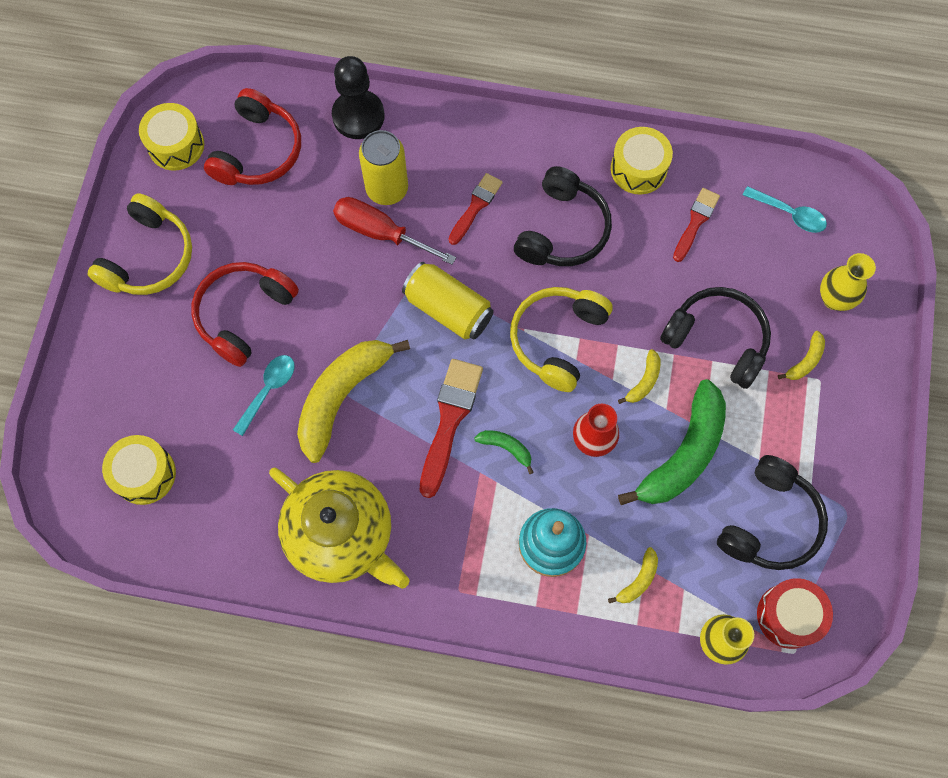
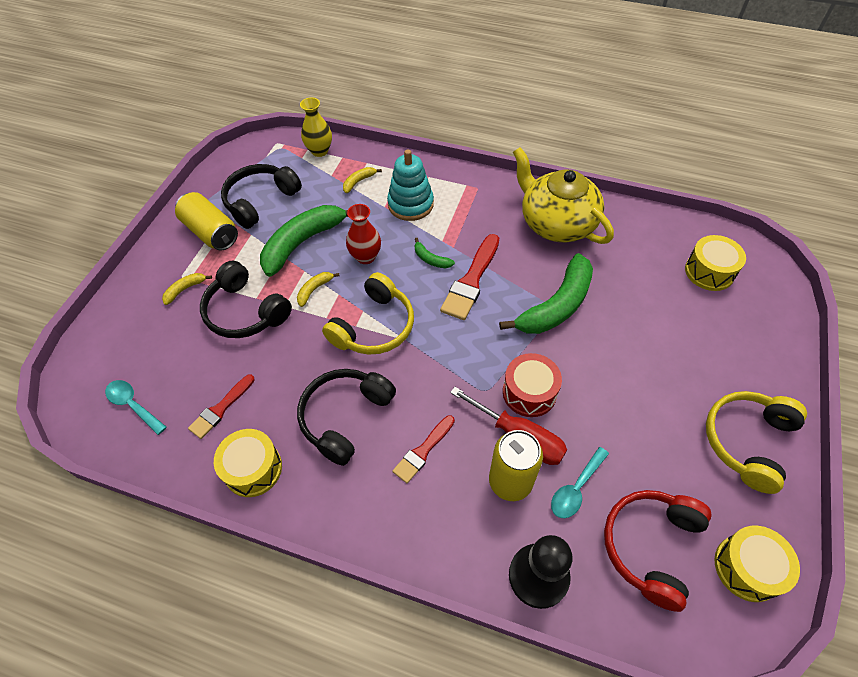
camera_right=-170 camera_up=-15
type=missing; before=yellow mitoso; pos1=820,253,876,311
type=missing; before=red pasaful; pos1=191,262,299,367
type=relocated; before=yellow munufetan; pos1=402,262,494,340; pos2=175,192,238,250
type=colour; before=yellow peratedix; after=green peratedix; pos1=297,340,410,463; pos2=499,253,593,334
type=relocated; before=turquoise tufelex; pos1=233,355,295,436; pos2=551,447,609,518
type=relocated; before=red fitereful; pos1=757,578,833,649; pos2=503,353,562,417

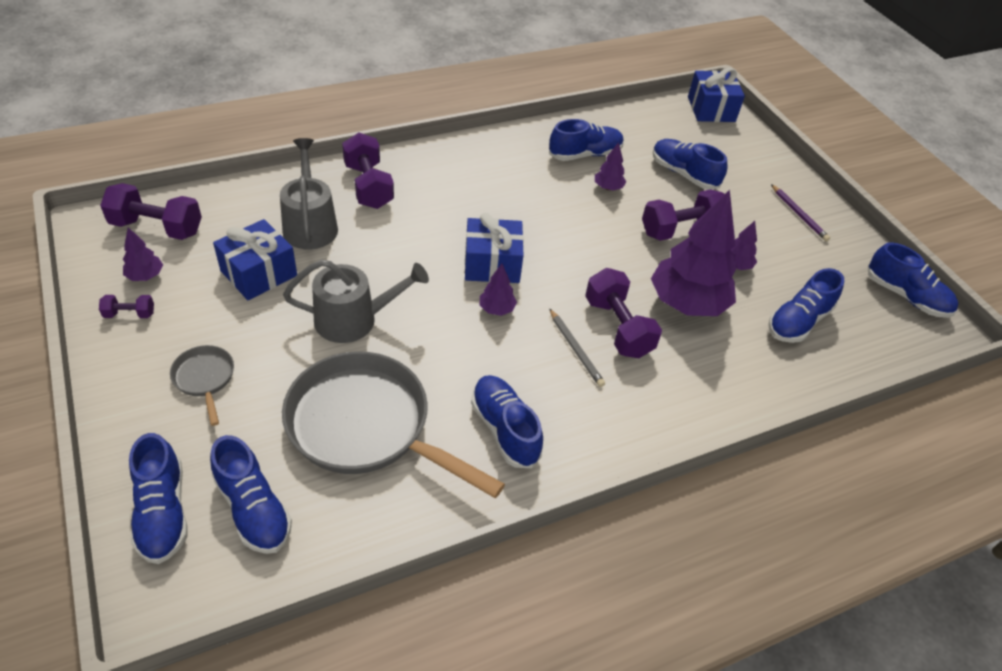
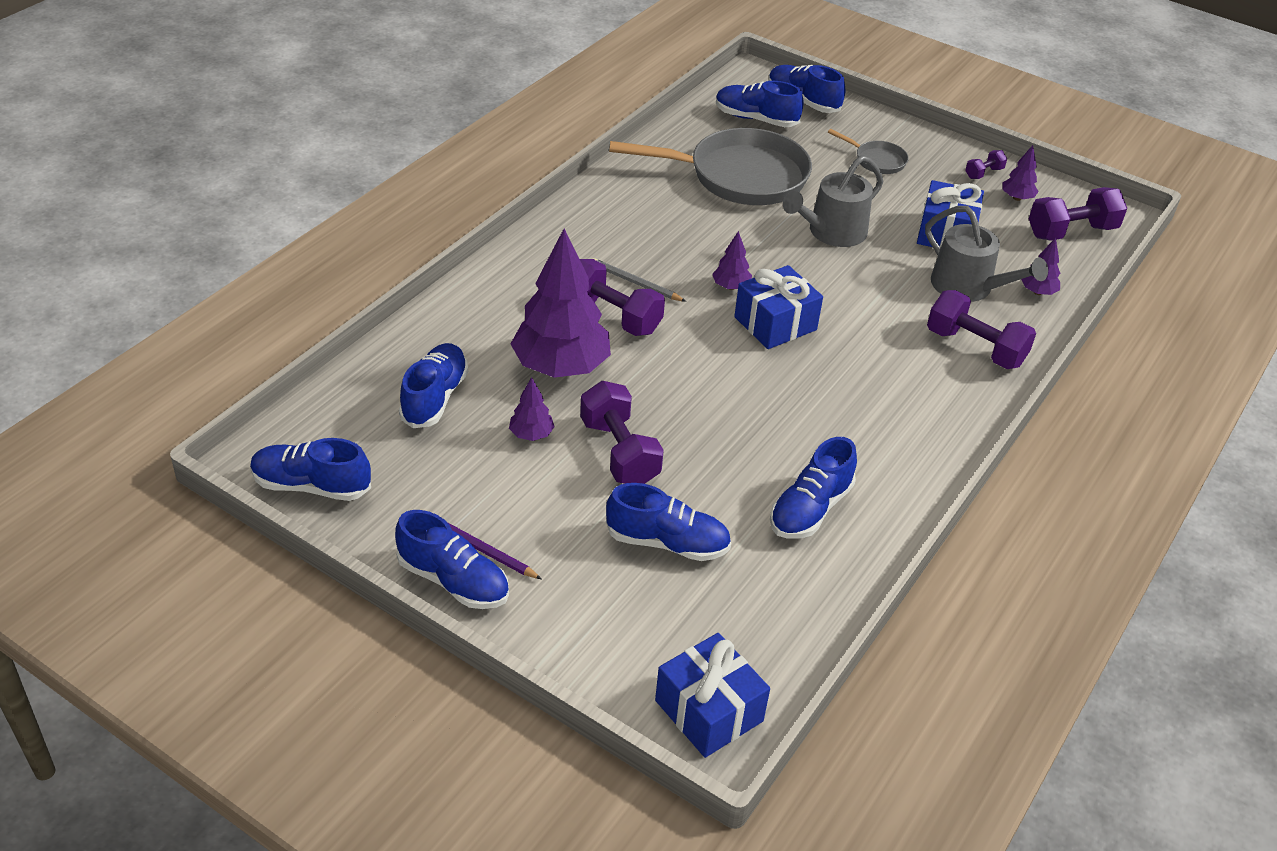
camera_right=150 camera_up=-5
type=relocated; before=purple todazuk; pos1=595,142,626,190; pos2=1021,238,1060,295
type=spun; before=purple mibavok; pos1=642,189,725,241; pos2=580,381,664,484; turn=-60
type=relocated; before=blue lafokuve; pos1=471,375,543,468; pos2=395,510,509,609

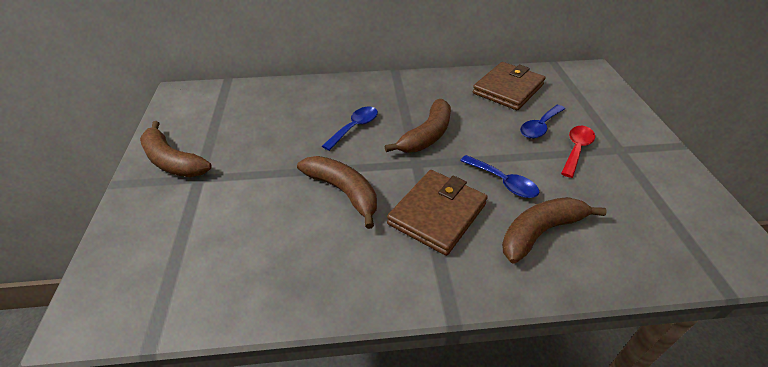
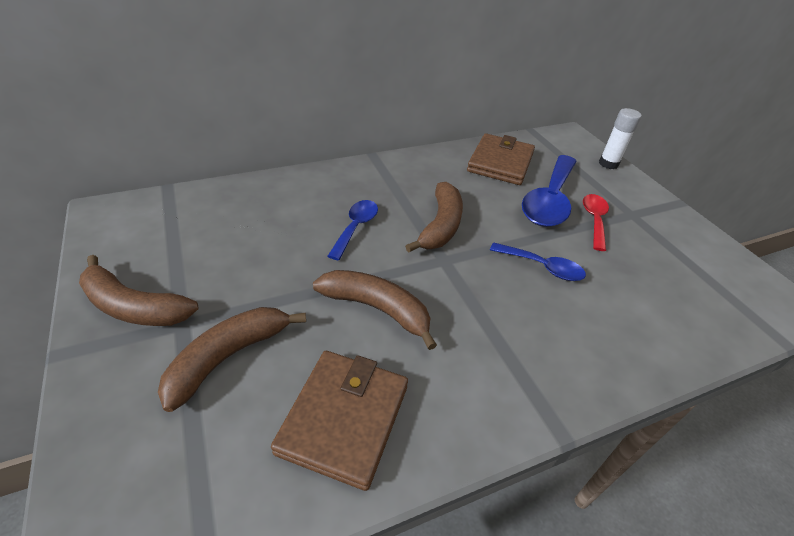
camera_right=-20 camera_up=0
type=size; before=blue tufelex; pos1=520,105,565,139; pos2=522,155,577,227; scale=1.81
type=relocated; before=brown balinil; pos1=387,170,488,256; pos2=271,351,408,491
type=relocated; before=brown peratedix; pos1=502,197,607,264; pos2=158,307,306,412
type=appeared; after=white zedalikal; pos2=599,108,642,169

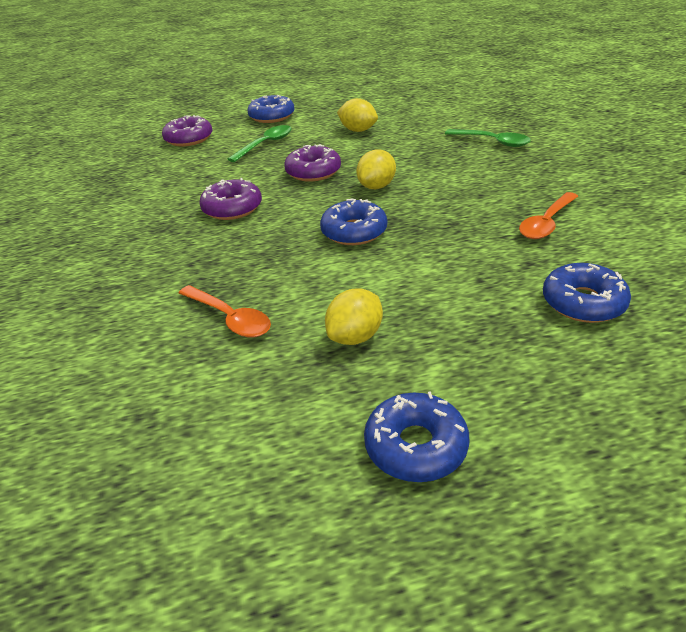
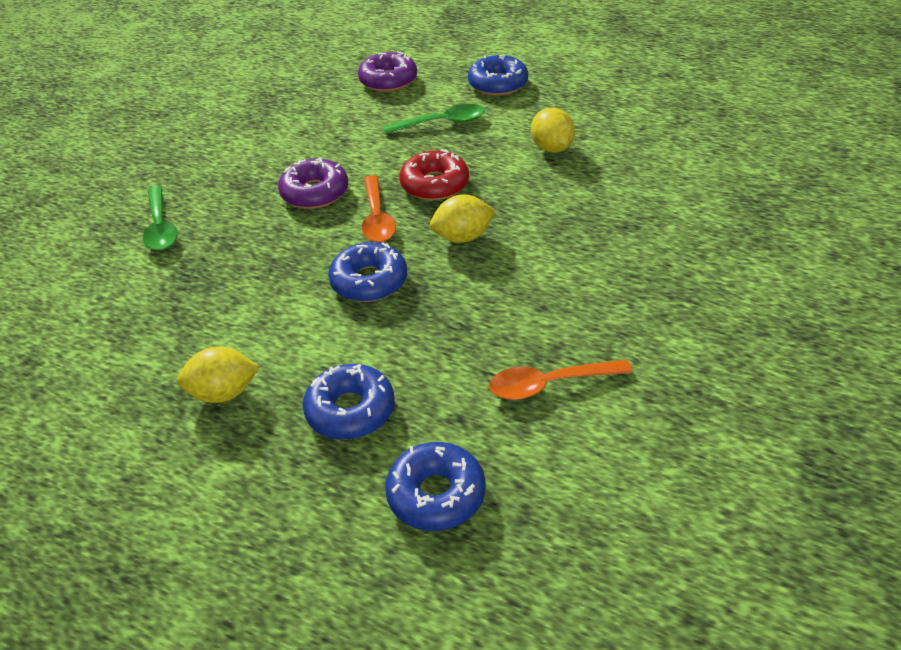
camera_right=40 camera_up=5
type=relocated; before=green tufelex; pos1=445,129,531,147; pos2=143,186,178,251
type=colour; before=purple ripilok; after=red ripilok; pos1=284,144,341,182; pos2=399,149,469,201
type=relocated; before=orange tufelex; pos1=179,285,271,338; pos2=362,175,396,242
type=relocated; before=blue ripilok; pos1=364,391,469,482; pos2=303,364,394,440

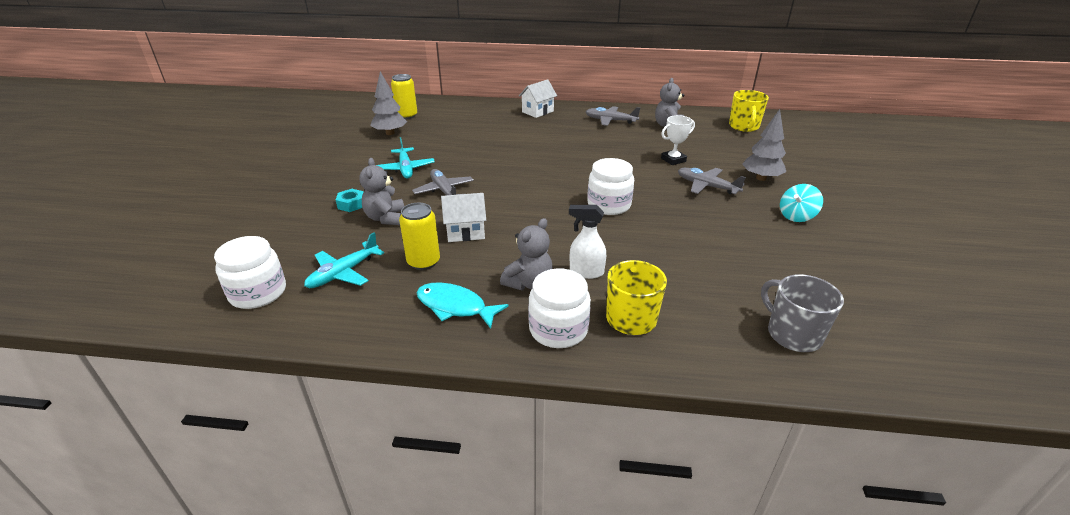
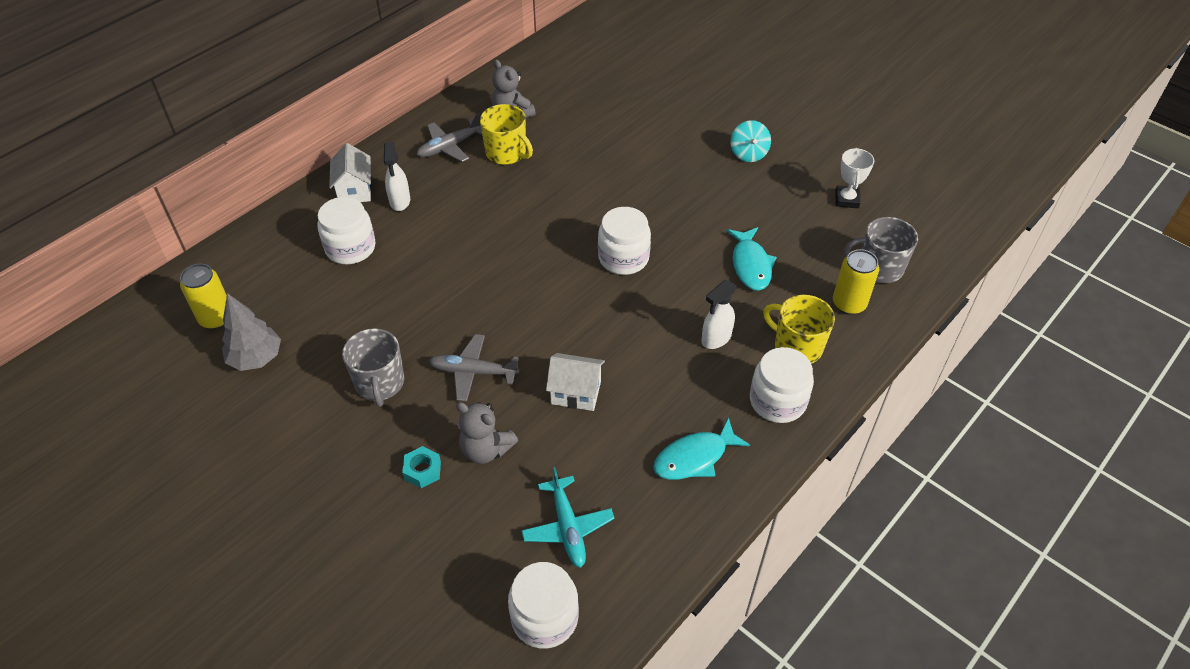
camera_right=-55 camera_up=15
type=relocated; before=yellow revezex; pos1=729,90,769,132; pos2=480,104,533,165
type=missing; before=grey todazuk; pos1=742,109,786,181
type=relocated; before=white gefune; pos1=661,115,695,165; pos2=835,148,874,208
type=exchanged; before=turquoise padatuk; after=grey revezex; pos1=377,137,435,178; pos2=342,328,404,407
type=missing; before=grey padatuk; pos1=678,168,746,194
type=spun; before=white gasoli; pos1=441,193,486,242; pos2=546,353,605,411; turn=75
type=relocated; before=yellow munufetan; pos1=399,203,440,270; pos2=833,249,879,315
type=missing; before=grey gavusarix; pos1=500,218,553,290
type=appeared; after=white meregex; pos2=384,142,410,211
type=appeared; after=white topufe; pos2=318,197,375,264
type=appeared; after=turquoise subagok; pos2=726,227,777,291

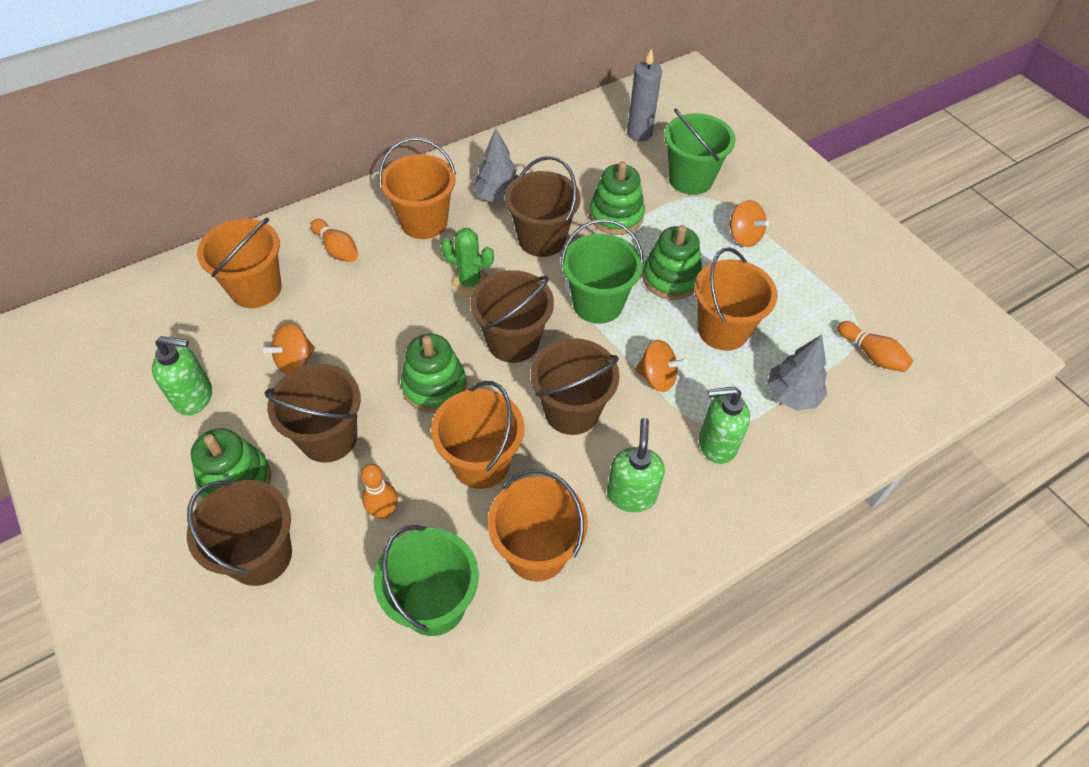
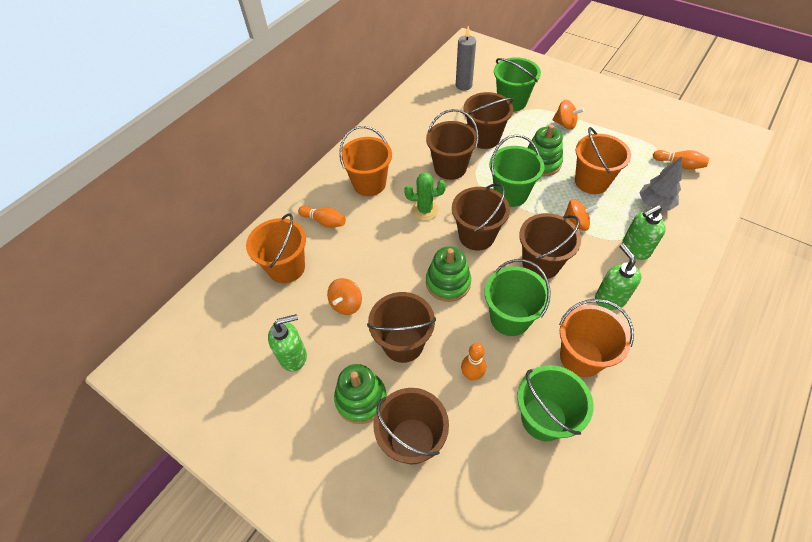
camera_right=-20 camera_up=0
type=missing; before=grey todazuk; pos1=473,128,519,203
type=exchanged; before=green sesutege; after=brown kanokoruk; pos1=589,161,645,235; pos2=463,92,514,149
type=colour; before=orange kanokoruk; after=green kanokoruk; pos1=431,381,524,489; pos2=484,259,551,336

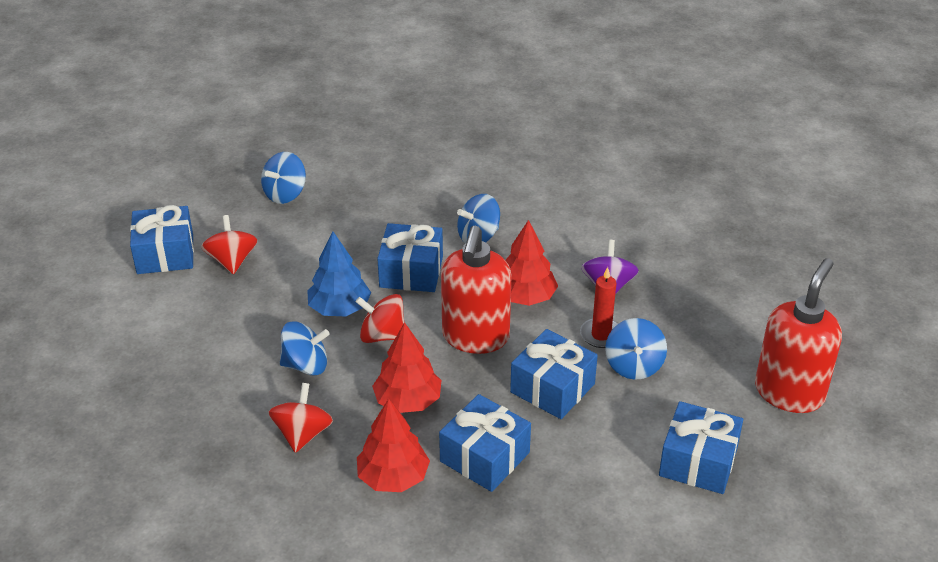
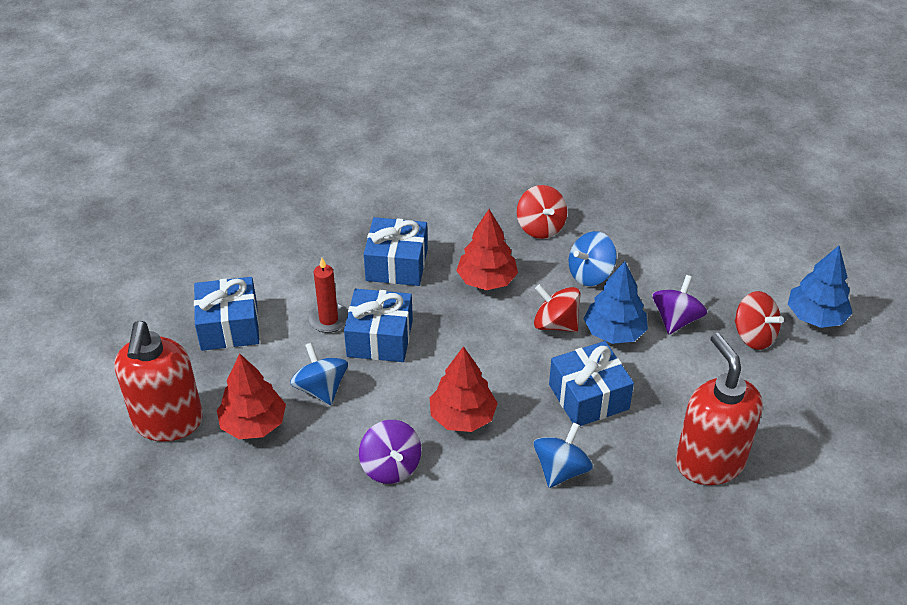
camera_right=150 camera_up=5
type=missing; before=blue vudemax; pos1=261,152,306,204
type=exchanged; before=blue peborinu; after=blue todazuk; pos1=130,205,194,274; pos2=788,246,853,328
type=relocated; before=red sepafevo; pos1=441,226,512,354; pos2=676,333,763,485
type=relocated; before=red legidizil; pos1=580,267,618,348; pos2=308,258,348,333
type=spun; before=red vudemax; pos1=356,294,404,343; pos2=534,284,580,332; turn=-135
type=relocated; before=red todazuk; pos1=357,398,430,492; pos2=217,354,286,439
type=appeared; after=purple vudemax; pos2=652,275,707,334

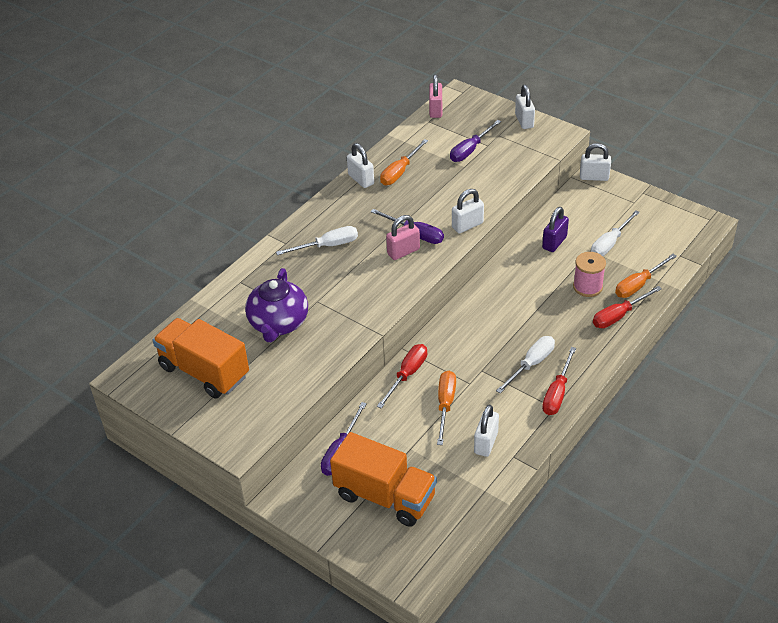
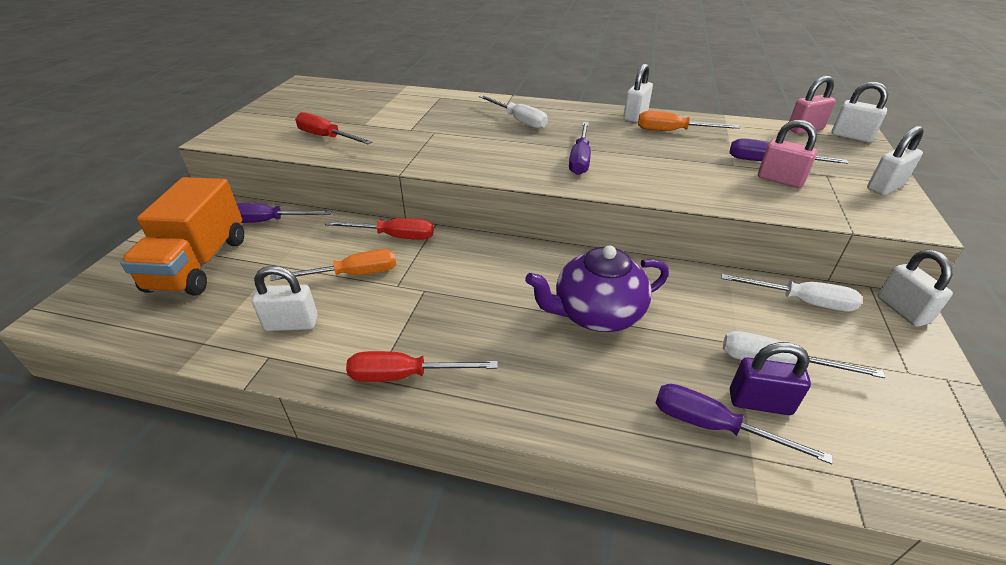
camera_right=65 camera_up=-5
type=relocated; before=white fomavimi; pos1=452,189,484,233; pos2=831,82,888,142
type=relocated; before=purple fomavimi; pos1=542,207,569,252; pos2=730,342,811,415
type=relocated; before=pink fomavimi; pos1=386,215,420,260; pos2=758,120,818,188
type=missing; before=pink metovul; pos1=573,252,606,297
type=colour; before=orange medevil; after=purple medevil; pos1=615,254,677,298; pos2=656,384,833,464
type=relocated; before=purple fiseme; pos1=245,268,308,342; pos2=525,246,669,332
type=relocated; before=red medevil; pos1=593,286,662,328; pos2=295,112,372,144
type=missing; before=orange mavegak; pos1=153,318,249,398
type=relocated; before=white medevil; pos1=496,336,555,393; pos2=721,274,862,311

